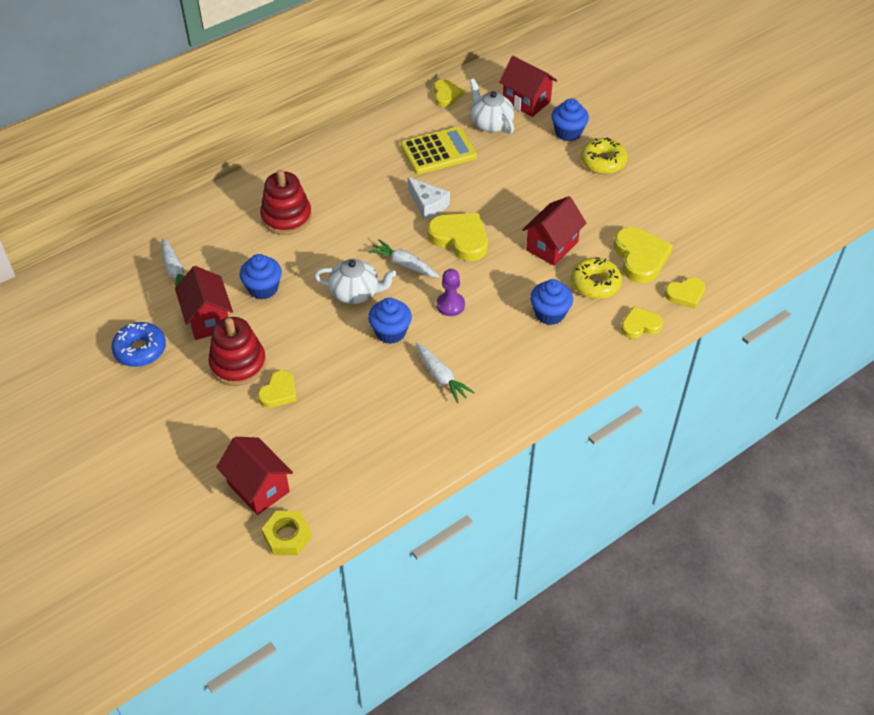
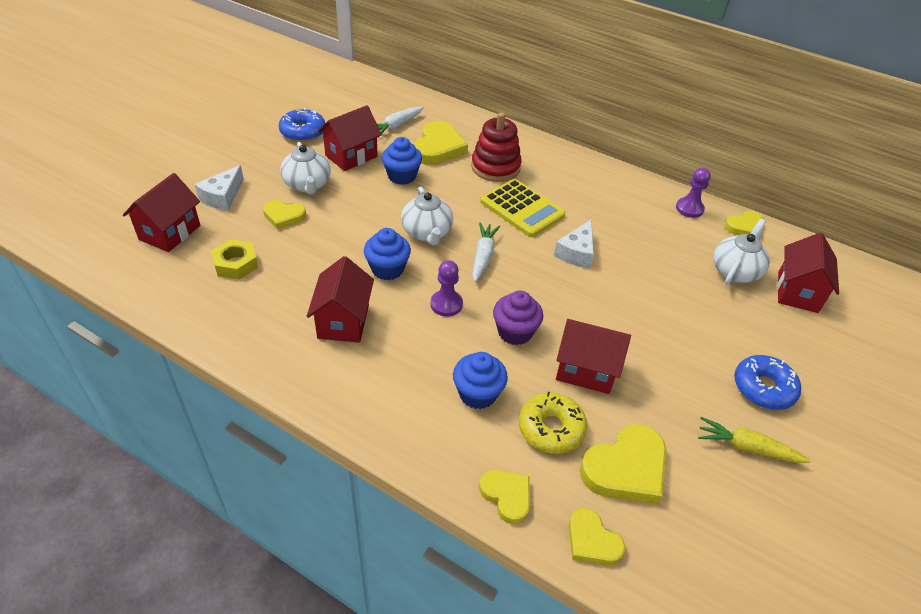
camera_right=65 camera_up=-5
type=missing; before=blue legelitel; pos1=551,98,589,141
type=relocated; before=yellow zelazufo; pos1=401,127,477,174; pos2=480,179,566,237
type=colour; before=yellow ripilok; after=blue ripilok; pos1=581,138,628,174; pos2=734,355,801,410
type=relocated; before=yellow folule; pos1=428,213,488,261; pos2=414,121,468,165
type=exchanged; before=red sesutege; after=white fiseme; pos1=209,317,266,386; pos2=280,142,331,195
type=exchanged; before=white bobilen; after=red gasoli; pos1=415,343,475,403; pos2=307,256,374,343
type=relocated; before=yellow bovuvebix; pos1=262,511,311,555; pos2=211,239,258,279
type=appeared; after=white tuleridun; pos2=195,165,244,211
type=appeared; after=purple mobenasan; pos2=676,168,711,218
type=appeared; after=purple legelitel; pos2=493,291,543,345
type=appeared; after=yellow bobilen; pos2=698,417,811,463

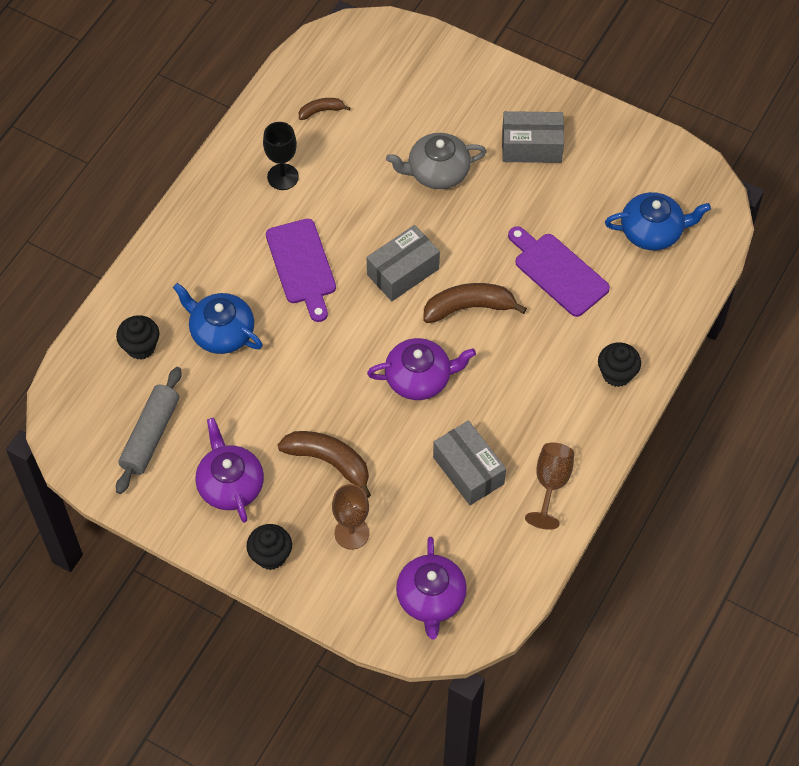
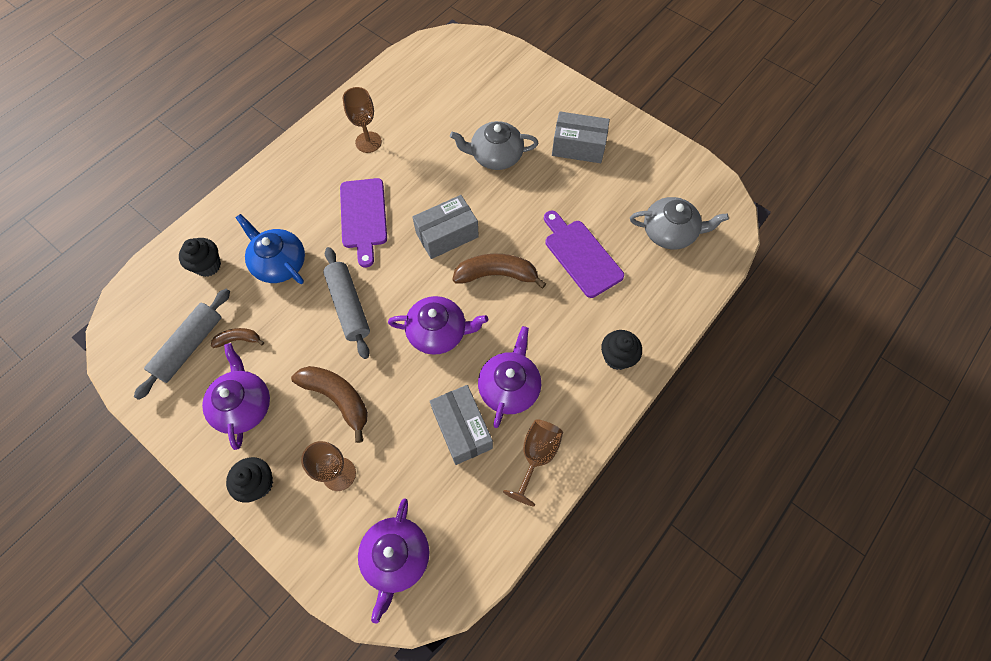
camera_right=10 camera_up=5
type=relocated; before=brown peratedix; pos1=299,98,350,120; pos2=211,328,264,348
type=colour; before=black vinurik; after=brown vinurik; pos1=263,122,299,190; pos2=343,87,382,153
type=colour; before=blue fiseme; after=grey fiseme; pos1=605,192,711,250; pos2=630,197,729,249
type=appeared; after=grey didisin; pos2=323,247,370,359
type=appeared; after=purple fiseme; pos2=478,326,541,428

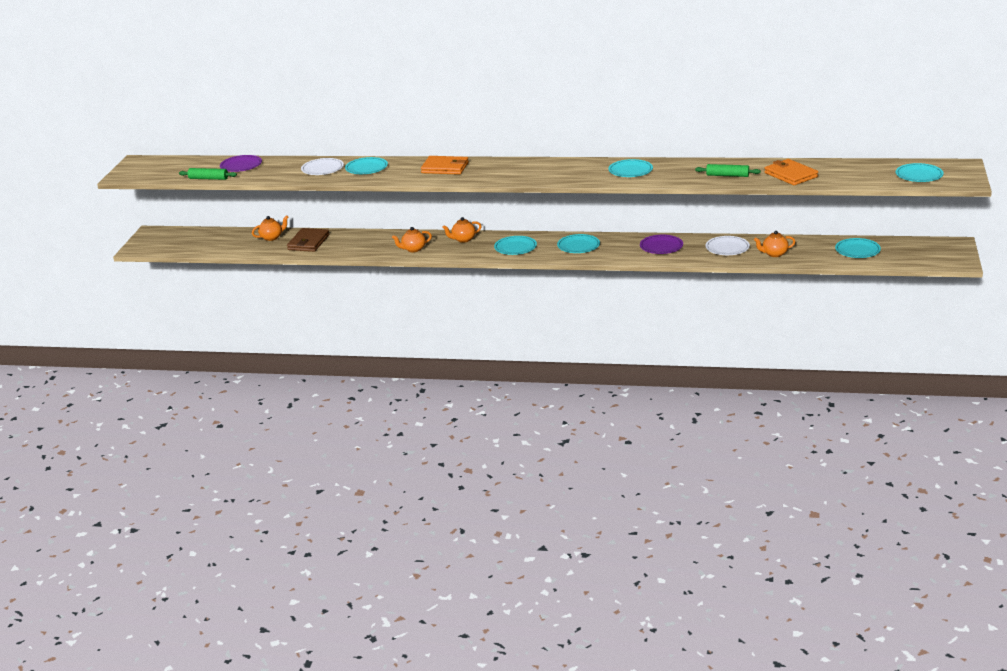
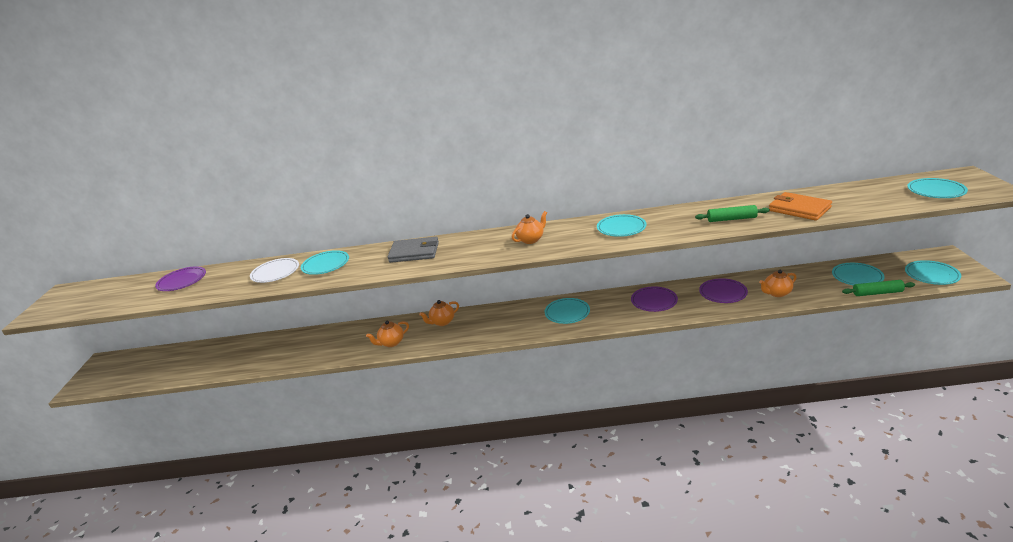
camera_right=-10 camera_up=0
type=colour; before=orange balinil; after=grey balinil; pos1=421,156,469,175; pos2=388,237,439,263
type=relocated; before=green didisin; pos1=179,168,237,180; pos2=842,280,915,296
type=relocated; before=orange fiseme; pos1=252,215,288,241; pos2=512,211,547,244
type=missing; before=brown balinil; pos1=287,228,329,252
type=relocated; before=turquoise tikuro; pos1=494,236,537,255; pos2=905,260,961,285
type=colour; before=white tikuro; after=purple tikuro; pos1=706,236,750,255; pos2=699,278,748,303

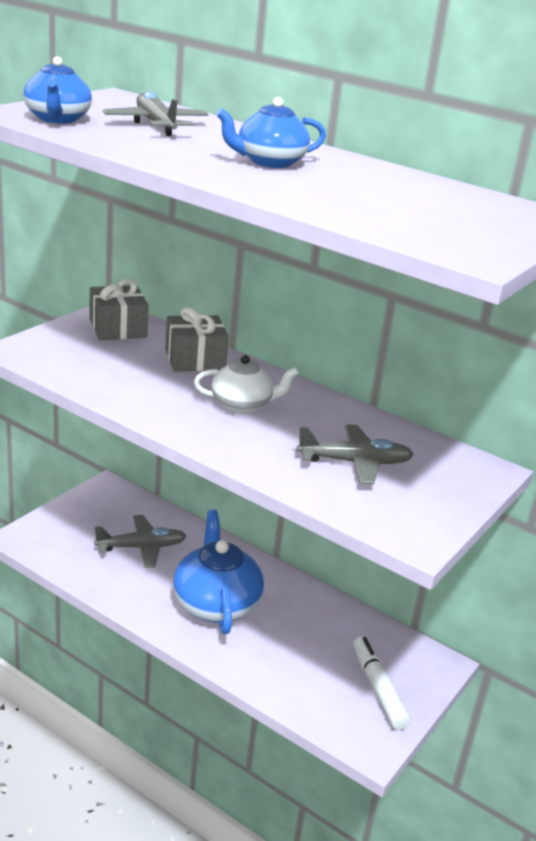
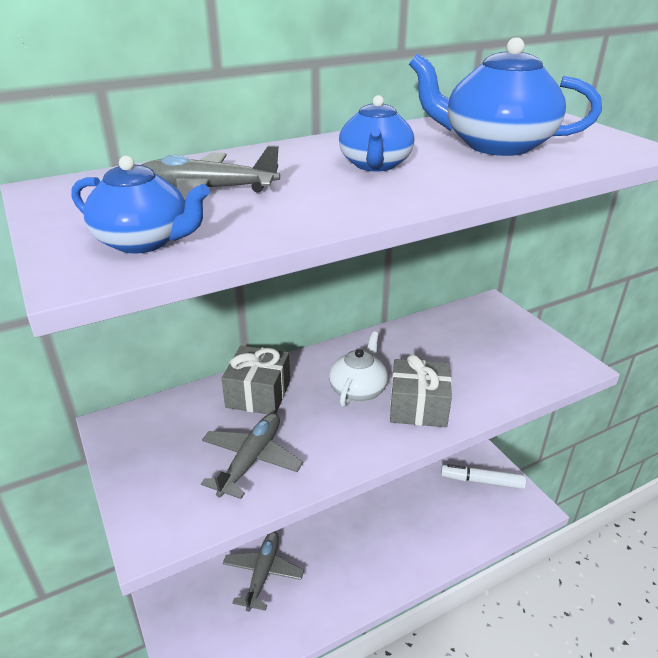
camera_right=-60 camera_up=5
type=relocated; before=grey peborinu; pos1=89,279,149,340; pos2=390,355,452,427
type=relocated; before=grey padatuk; pos1=297,424,414,484; pos2=201,413,303,499
type=relocated; before=blue fiseme; pos1=173,510,264,634; pos2=409,37,602,156

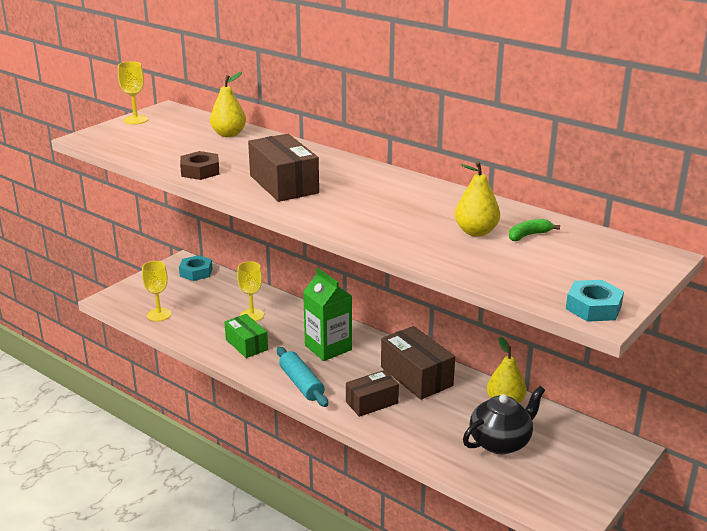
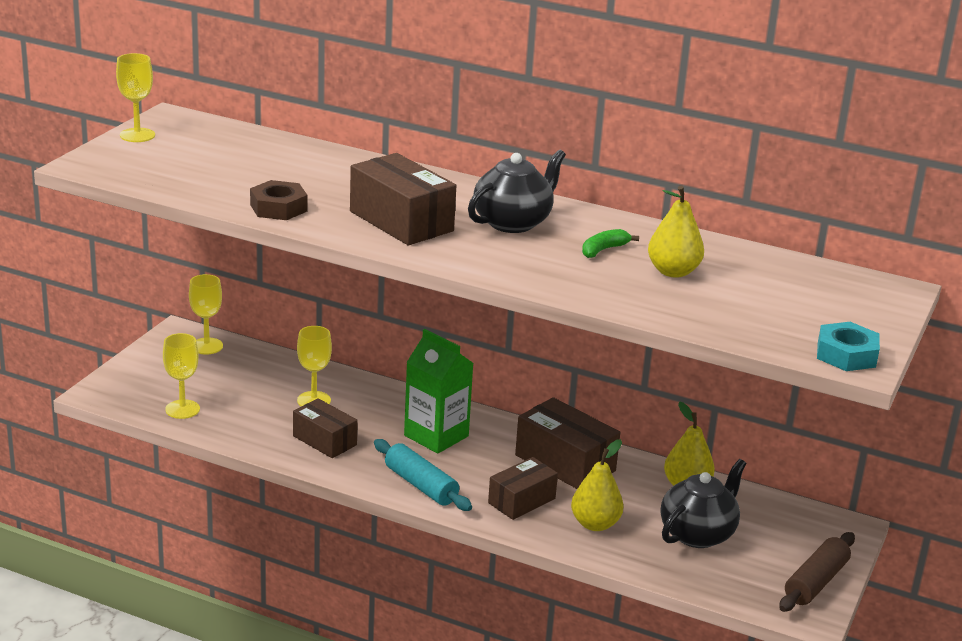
camera_right=-15 camera_up=0
type=relocated; before=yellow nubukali; pos1=210,72,246,137; pos2=571,439,624,531
type=relocated; before=green peratedix; pos1=509,219,560,241; pos2=582,229,639,258
type=exchanged; before=turquoise bovuvebix; after=yellow vinurik; pos1=179,255,213,281; pos2=189,274,223,354
type=colour; before=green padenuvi; after=brown padenuvi; pos1=224,314,268,358; pos2=293,398,358,458
type=appeared; after=black fiseme; pos2=468,150,566,233
type=appeared; after=brown didisin; pos2=779,532,855,612

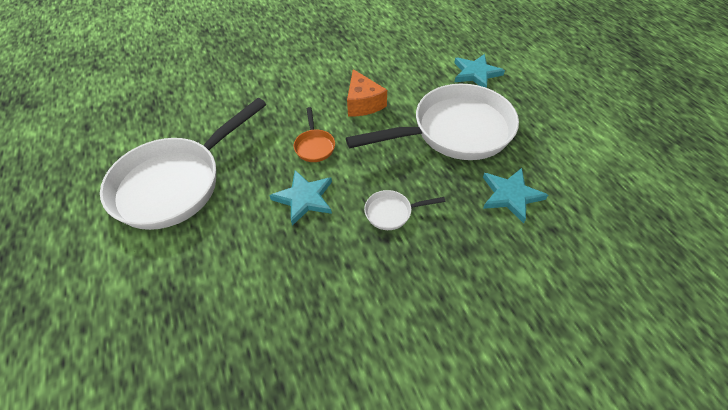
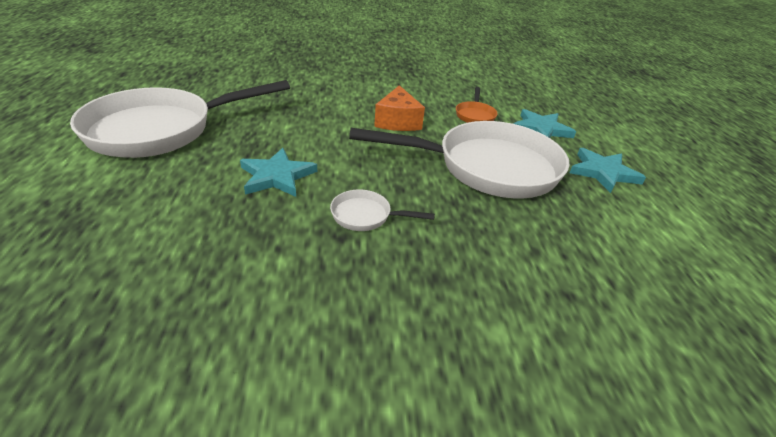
camera_right=15 camera_up=-15
type=relocated; before=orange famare; pos1=294,107,335,162; pos2=456,87,498,123
type=relocated; before=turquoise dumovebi; pos1=483,168,548,224; pos2=570,148,646,193

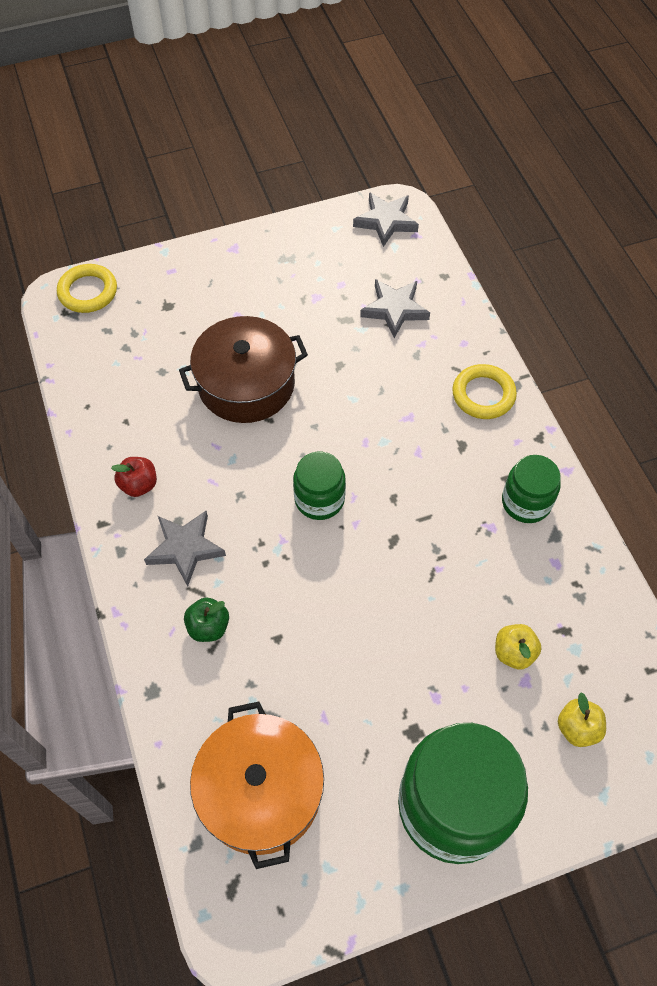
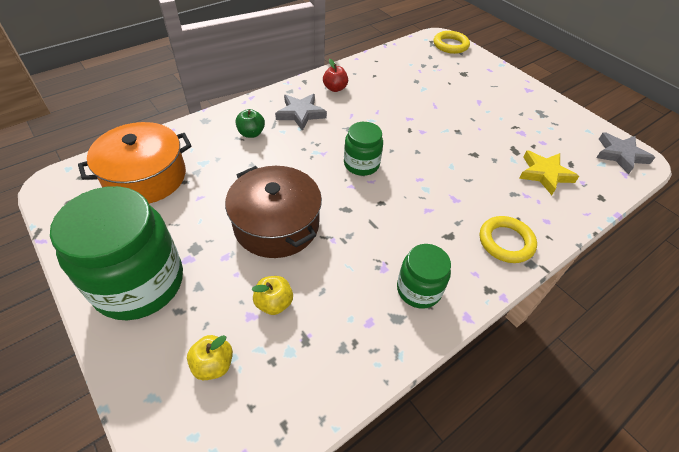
camera_right=70 camera_up=-10
type=colour; before=grey dumovebi; after=yellow dumovebi; pos1=360,279,430,338; pos2=519,151,579,195
type=relocated; before=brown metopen; pos1=179,316,308,423; pos2=225,166,322,258

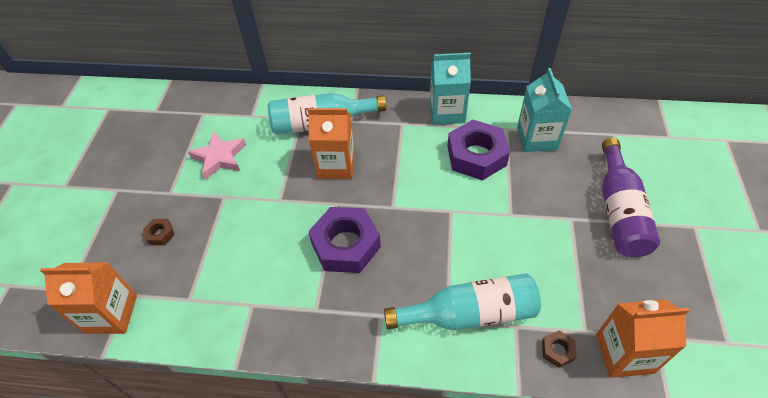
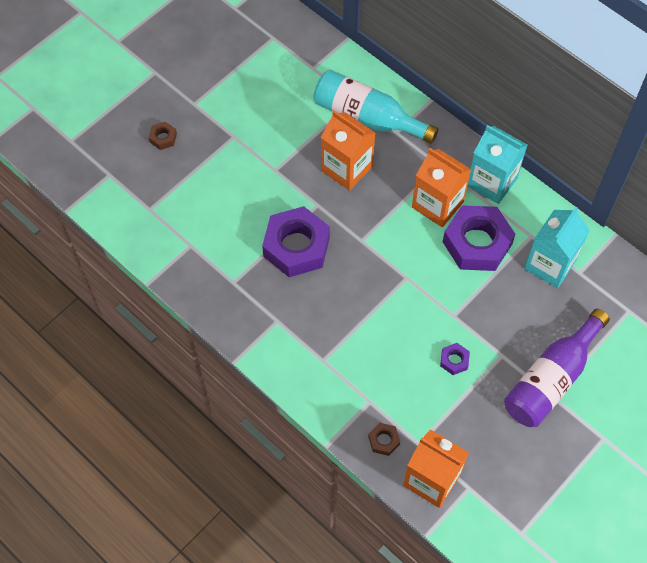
camera_right=35 camera_up=10
type=missing; before=pink dumovebi; pos1=188,132,246,180
type=relocated; before=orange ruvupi; pos1=40,263,137,334; pos2=412,148,471,227
type=missing; before=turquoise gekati; pos1=384,273,541,330
type=appeared; after=purple bovuvebix; pos2=440,343,470,375

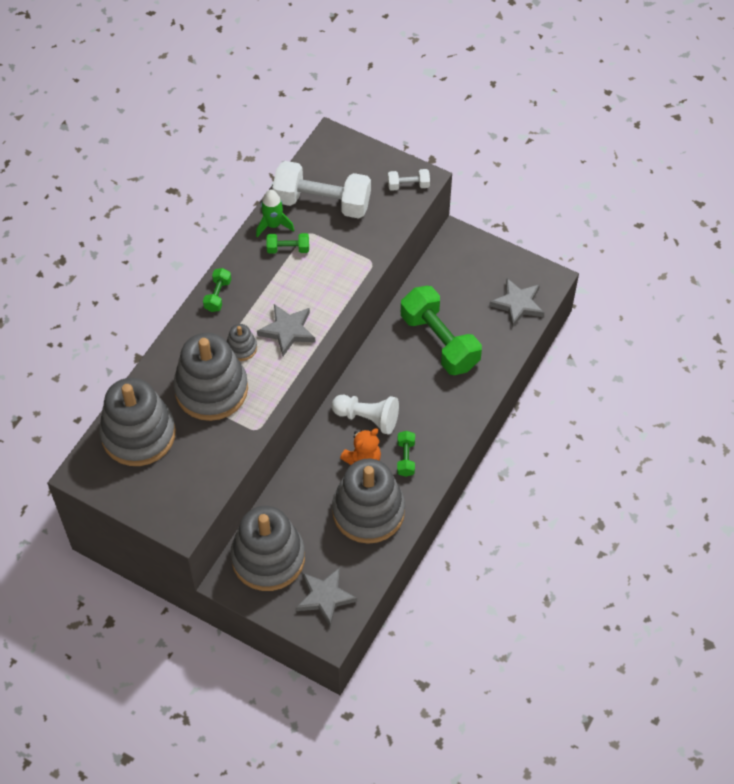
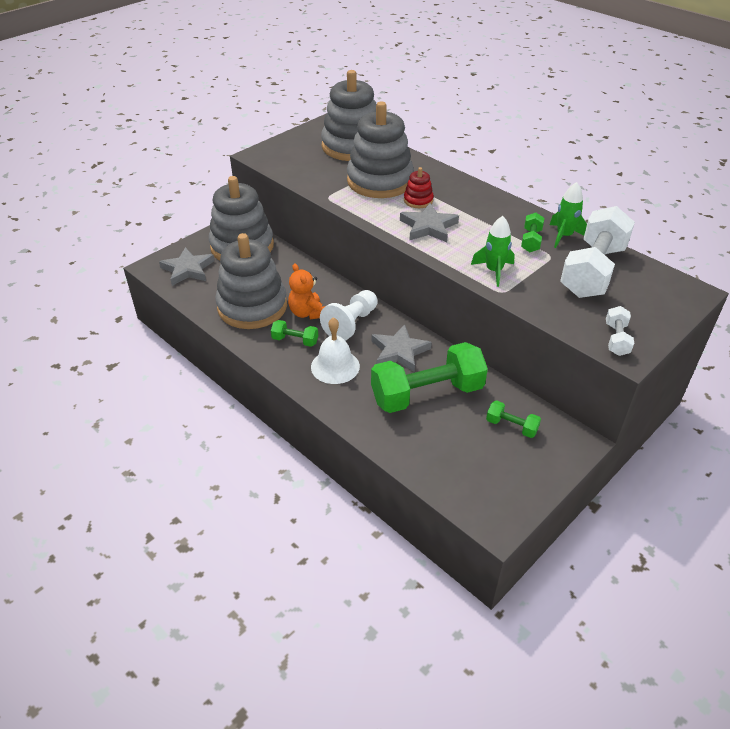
camera_right=105 camera_up=-15
type=relocated; before=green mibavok; pos1=203,268,231,312; pos2=486,400,541,438
type=relocated; before=grey dumovebi; pos1=489,278,544,328; pos2=371,324,432,372
type=colour; before=grey sesutege; after=red sesutege; pos1=227,324,257,361; pos2=404,167,434,208
type=appeared; after=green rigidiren; pos2=471,216,515,287
type=appeared; after=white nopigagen; pos2=311,317,360,384

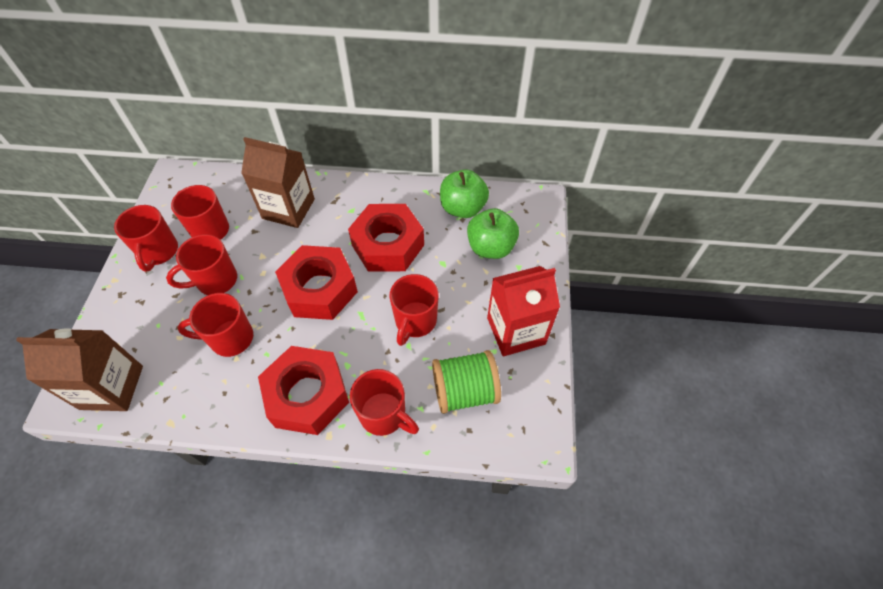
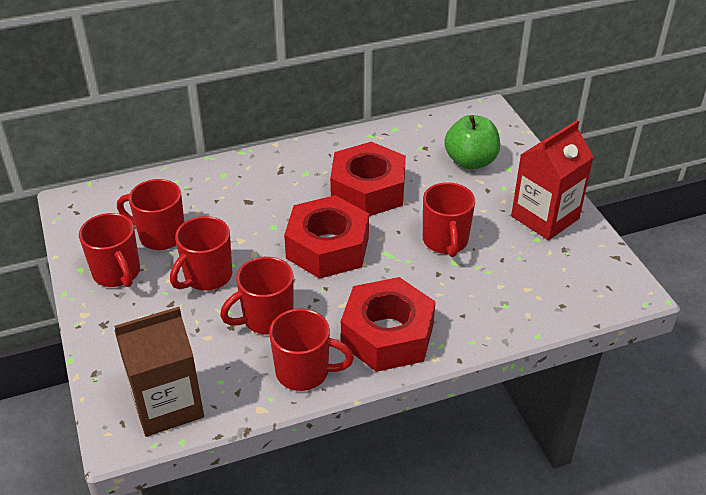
camera_right=-25 camera_up=-15
type=missing; before=brown ruvupi; pos1=241,137,315,228
type=missing; before=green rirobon; pos1=440,169,489,218
type=missing; before=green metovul; pos1=432,350,501,414
type=relocated; before=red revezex; pos1=350,369,419,436; pos2=269,308,354,391

